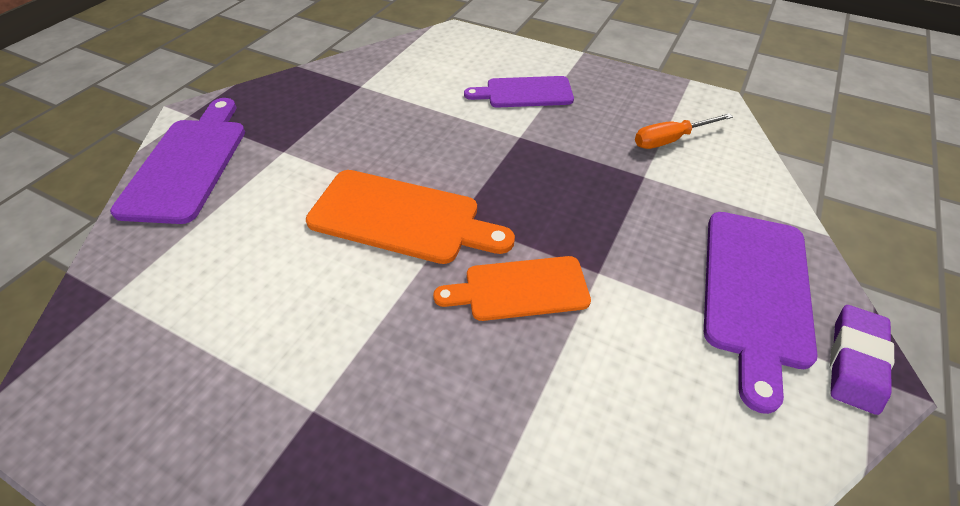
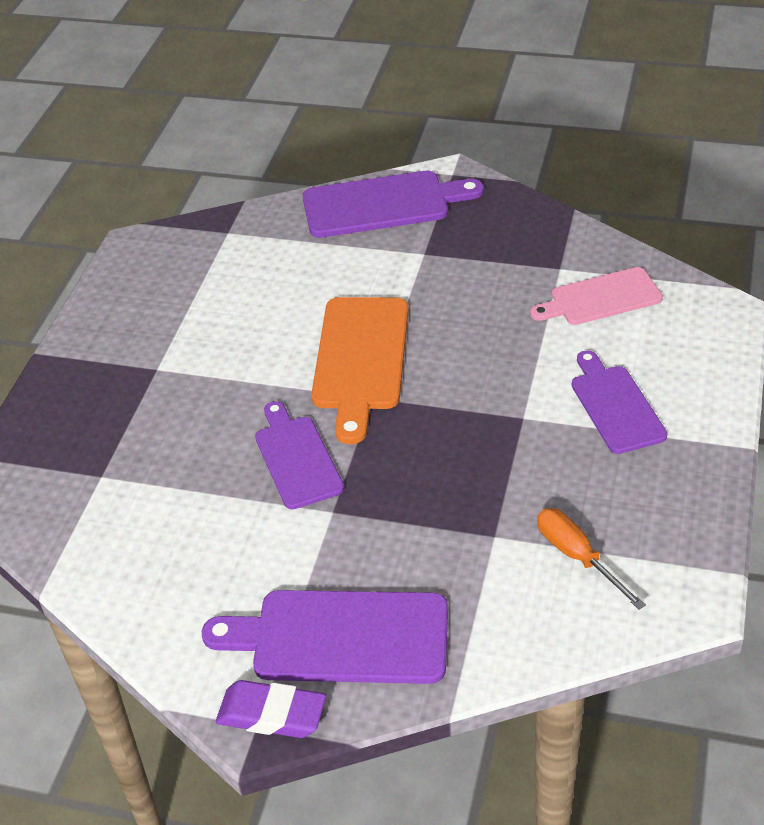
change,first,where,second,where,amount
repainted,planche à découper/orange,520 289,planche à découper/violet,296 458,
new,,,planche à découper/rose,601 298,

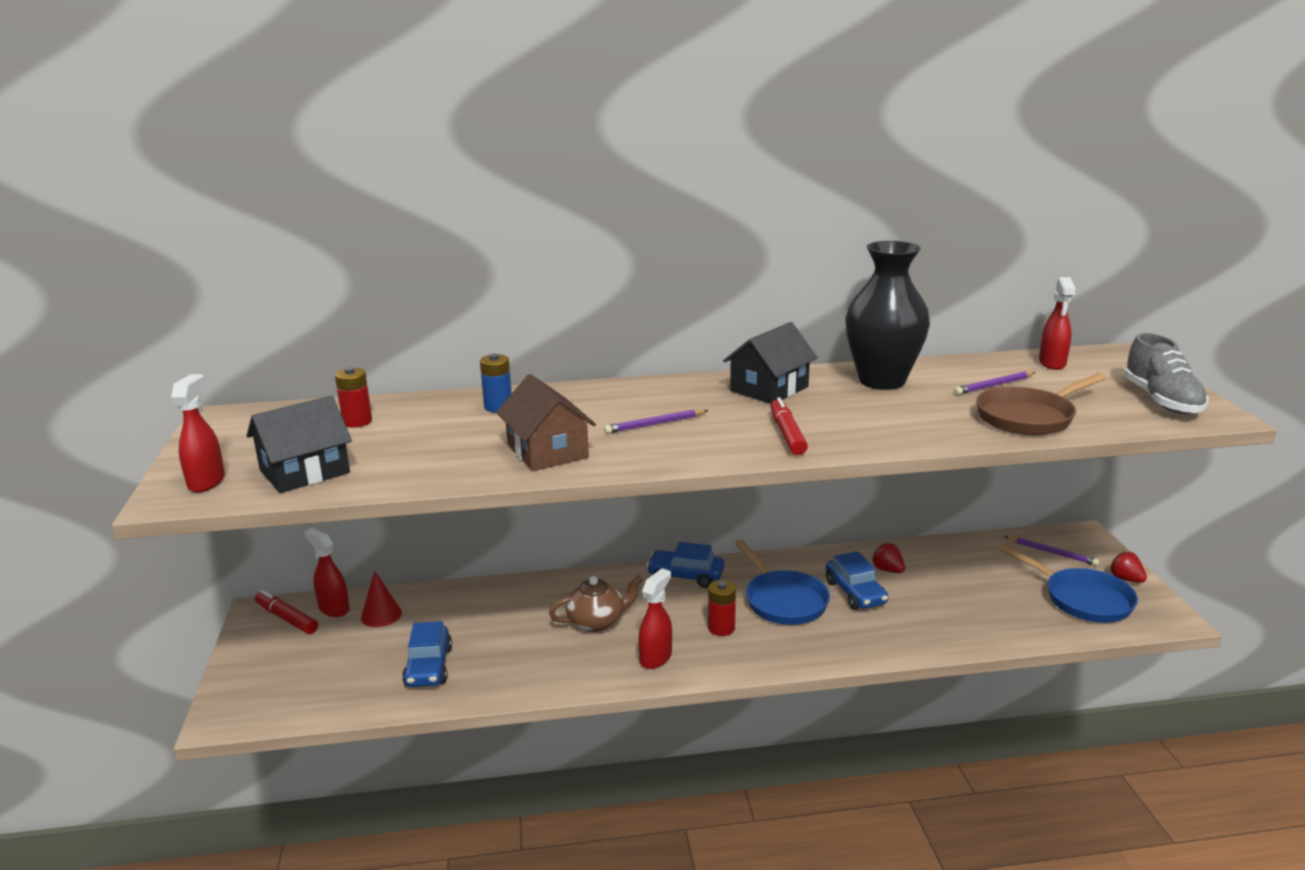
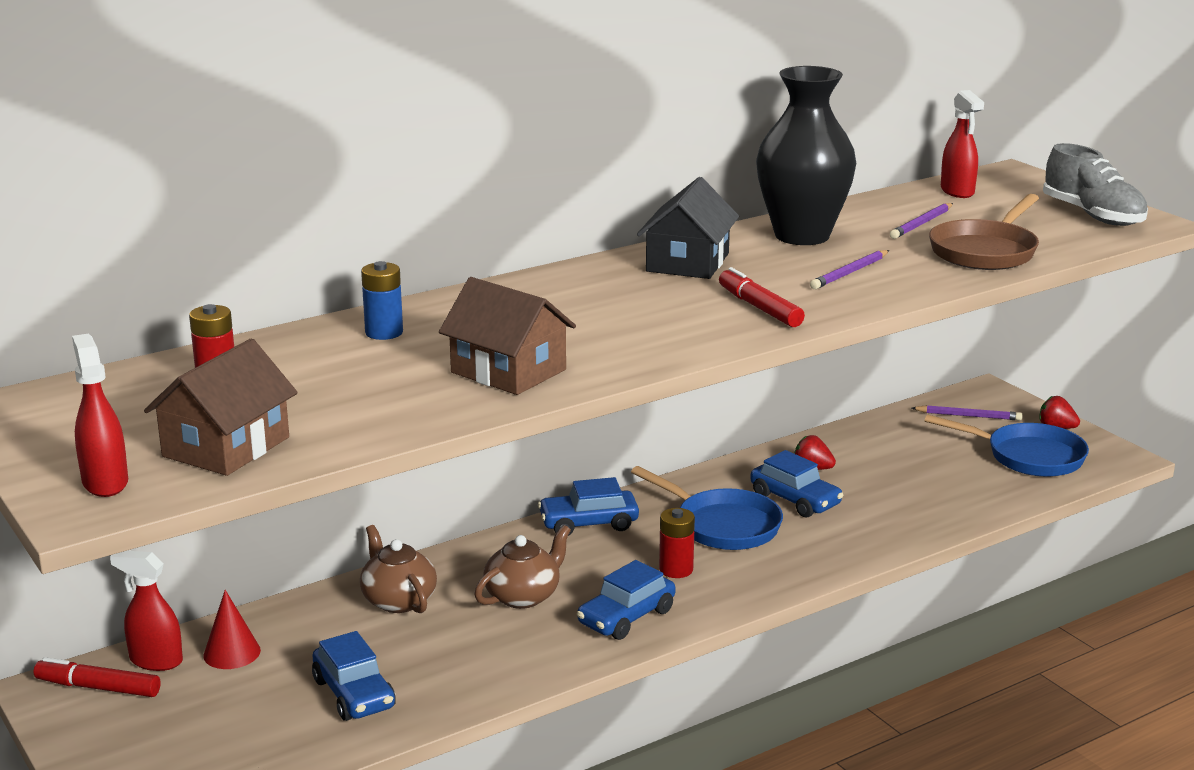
change,first,where,second,where,amount
repainted,maison/noir,305 471,maison/marron,226 447,
shifted,crayon/violet,654 424,,849 273,
swapped,vaporisateur/rouge,656 658,voiture/bleu,626 617,
new,,,théière/marron,398 600,

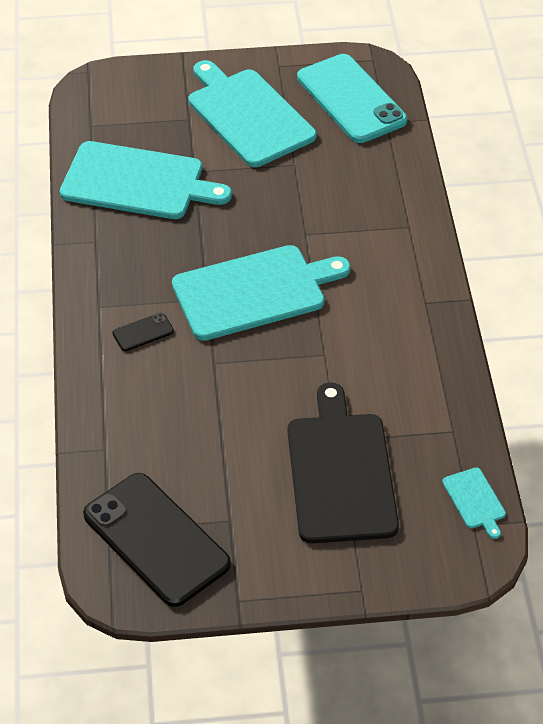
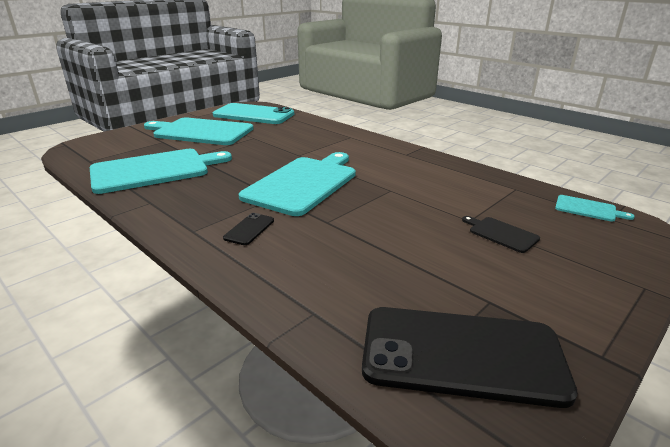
change,first,where,second,where,amount
scaled,planche à découper/noir,340 472,,501 234,x0.43

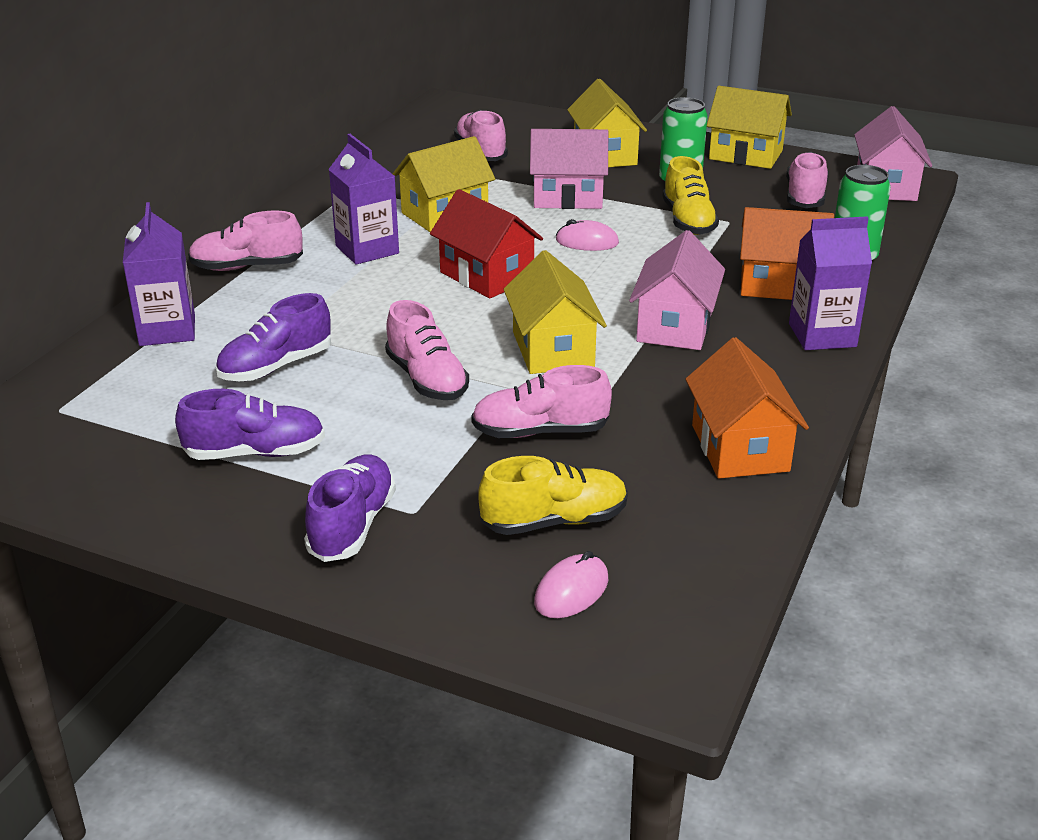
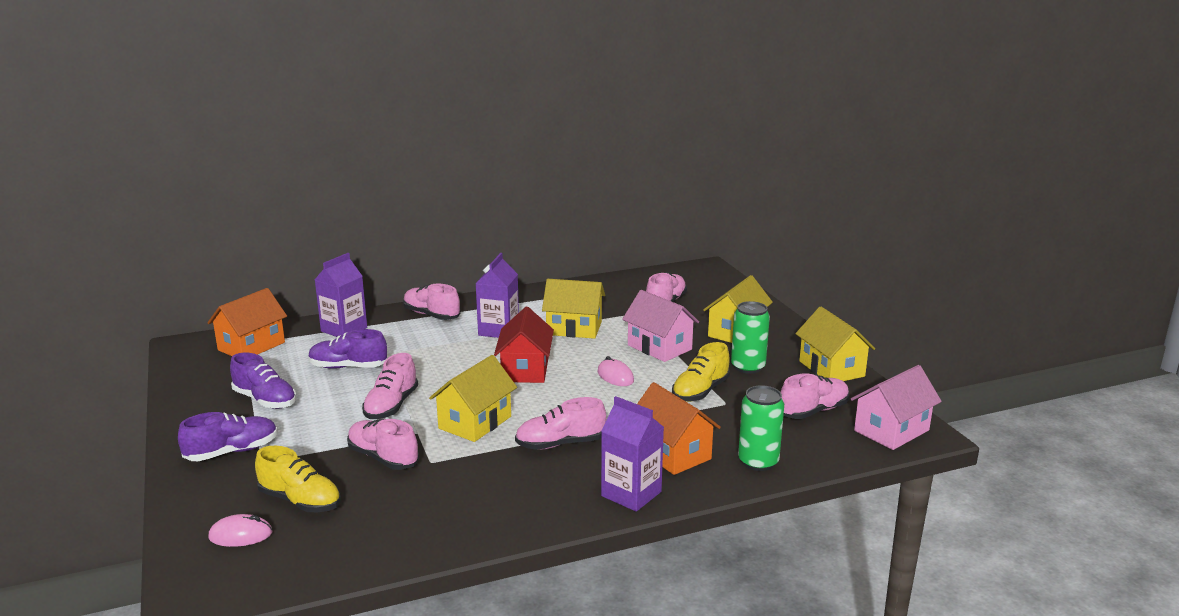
change,first,where,second,where,amount
swapped,maison/rose,675 326,chaussure/rose,560 444,
shifted,maison/orange,739 448,,251 346,

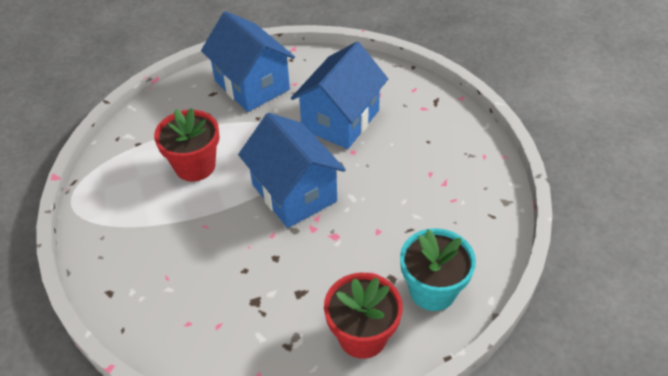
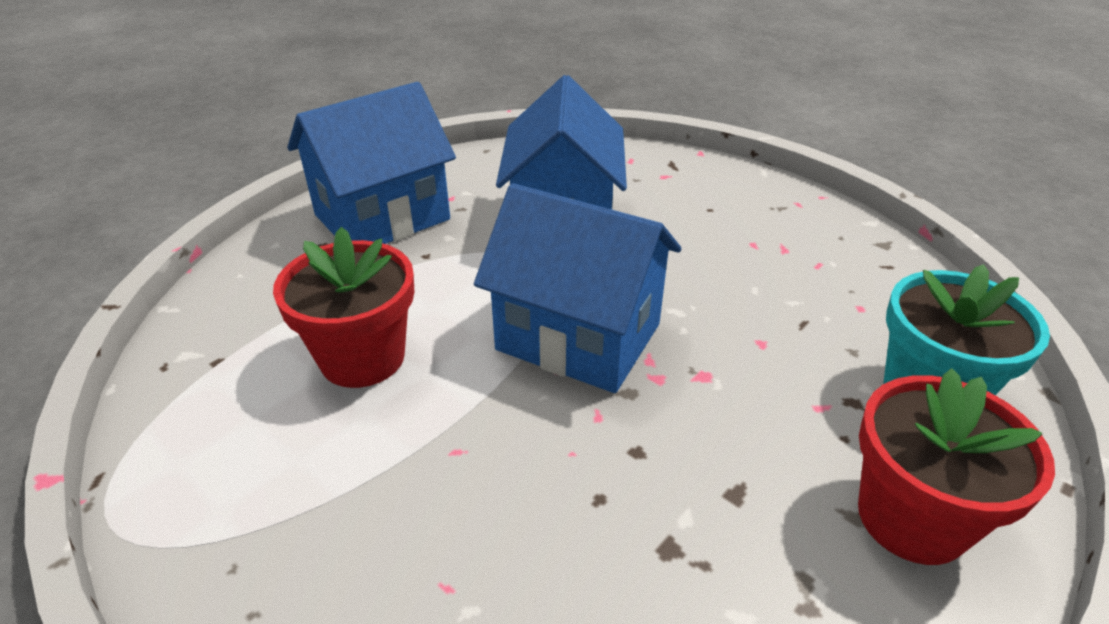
change,first,where,second,where,amount
rotated,maison/bleu,252 85,,382 217,60 degrees counterclockwise

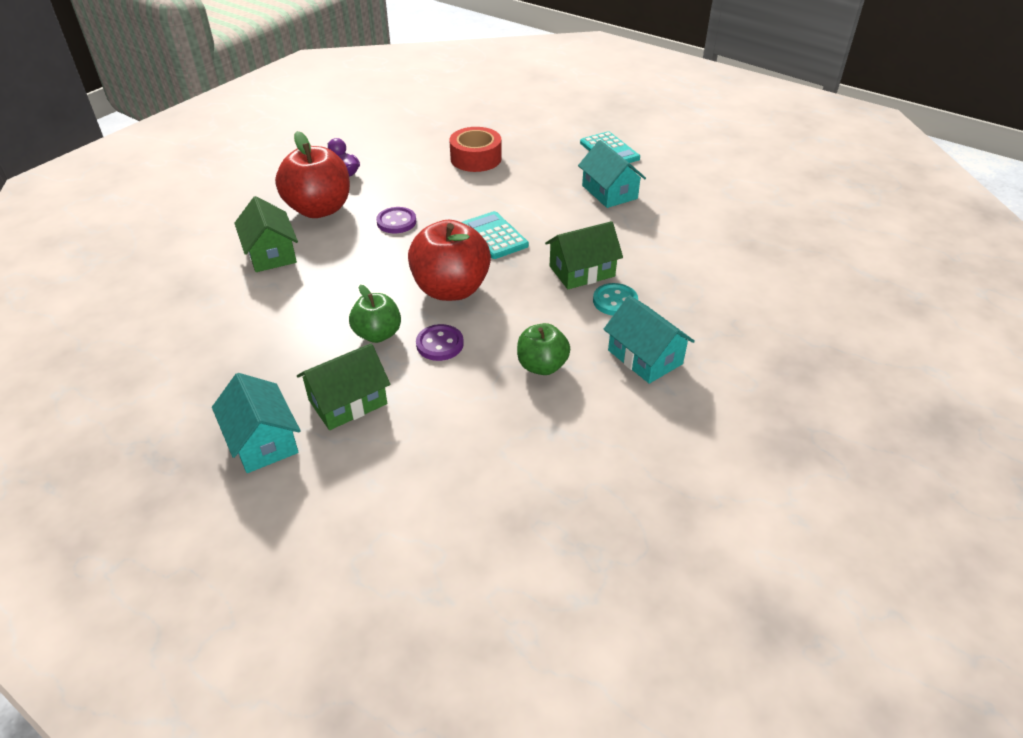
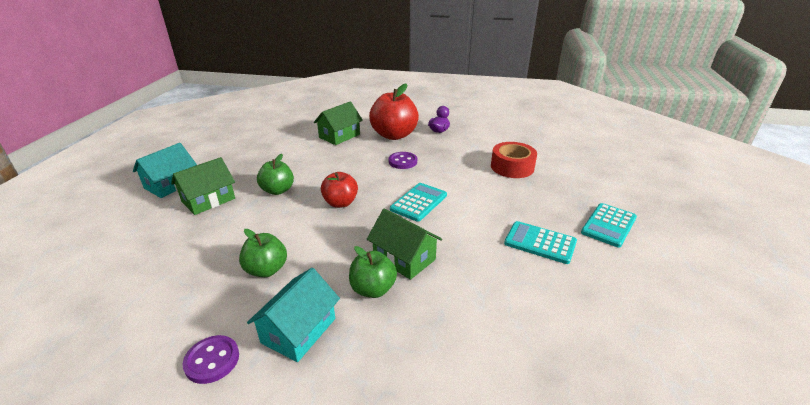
change,first,where,second,where,amount
swapped,maison/turquoise,609 192,calculatrice/turquoise,540 243,
scaled,pomme/rouge,451 289,,340 203,x0.59
swapped,bouton/turquoise,615 301,pomme/vert,373 289,
shifted,bouton/violet,440 344,,212 360,
rotated,maison/vert,348 402,,208 200,75 degrees counterclockwise

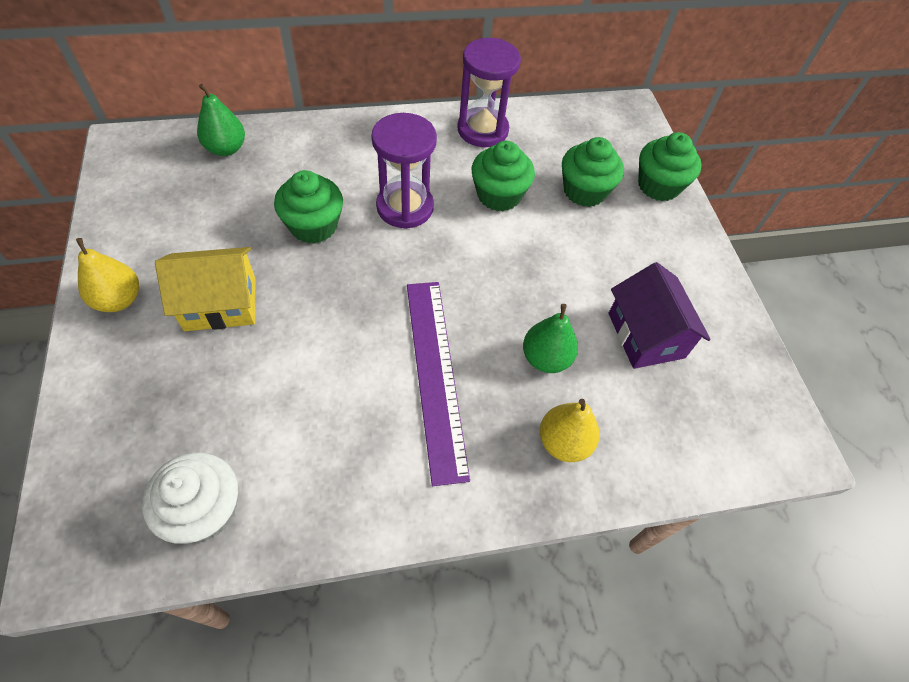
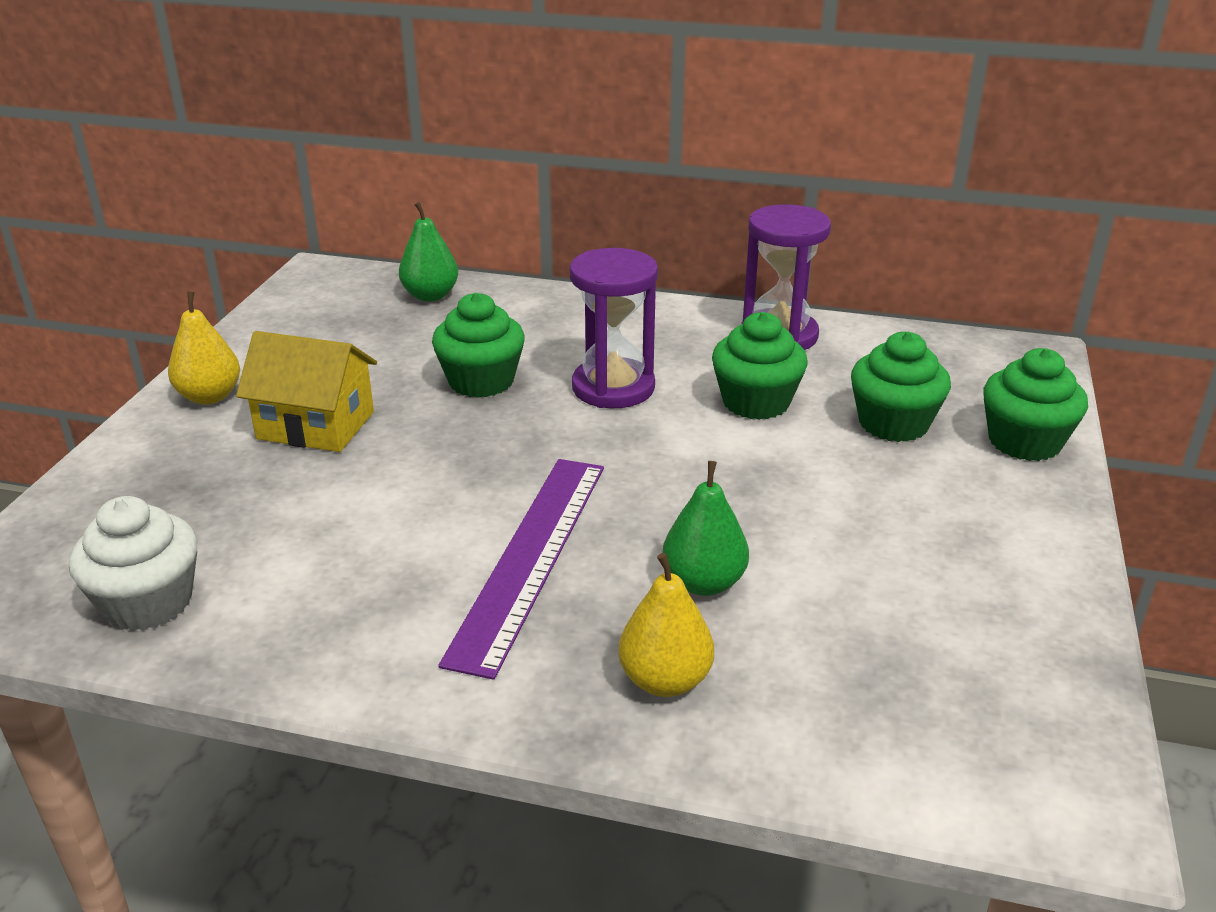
change,first,where,second,where,amount
gone,maison/violet,645 335,,,

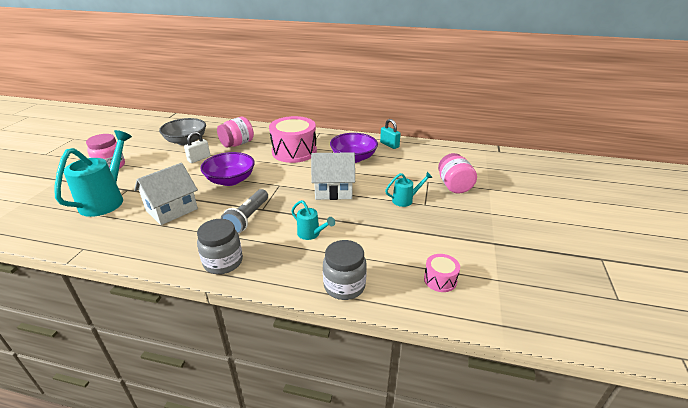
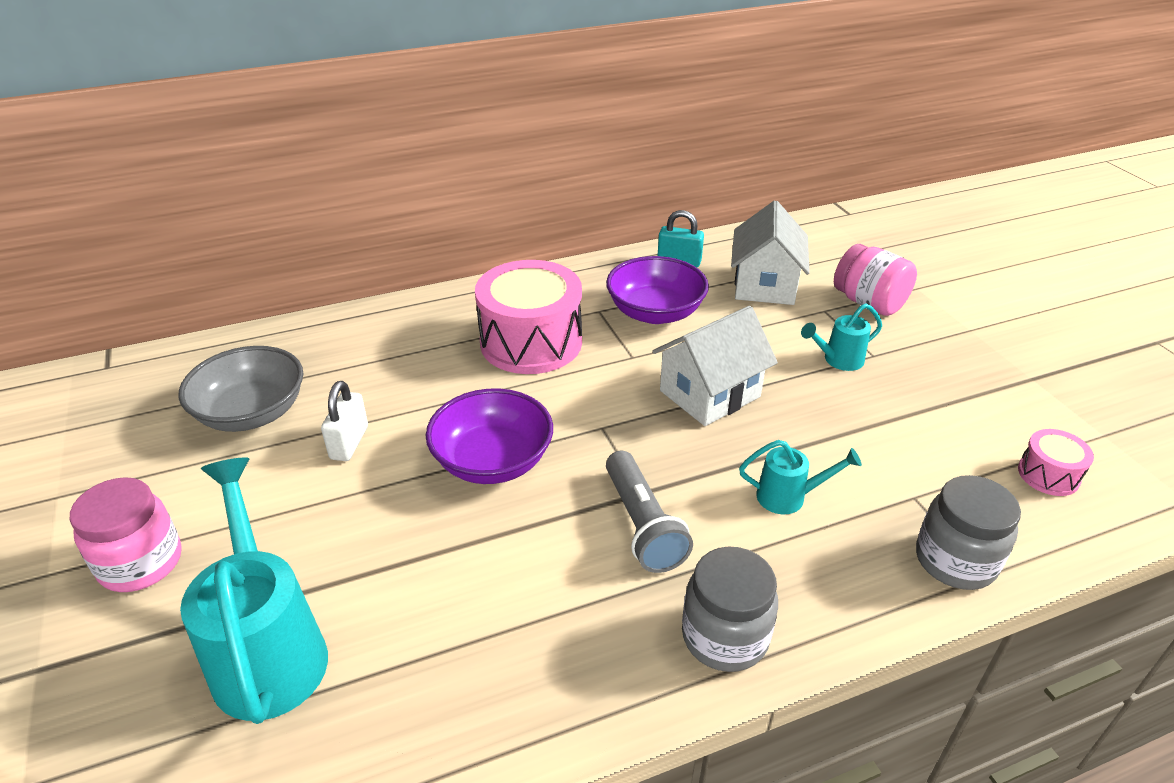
change,first,where,second,where,amount
gone,bocal/rose,237 144,,,
shifted,maison/blanc,171 209,,764 285,
rotated,arrosoir/turquoise,405 200,,838 360,150 degrees counterclockwise

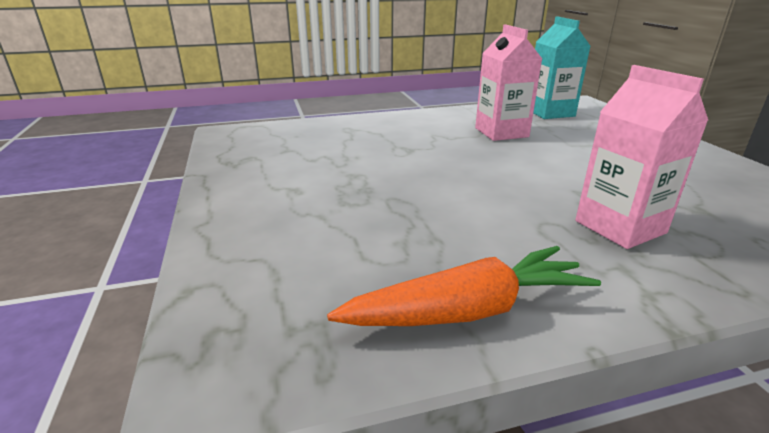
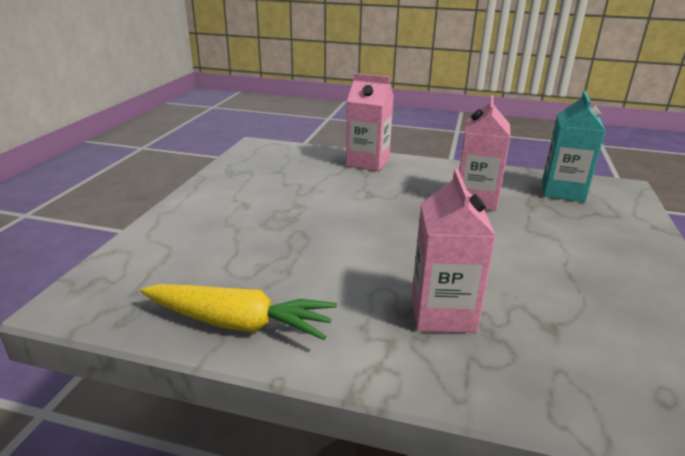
change,first,where,second,where,amount
repainted,carotte/orange,469 310,carotte/jaune,239 323,
new,,,brique de lait/rose,367 162,

